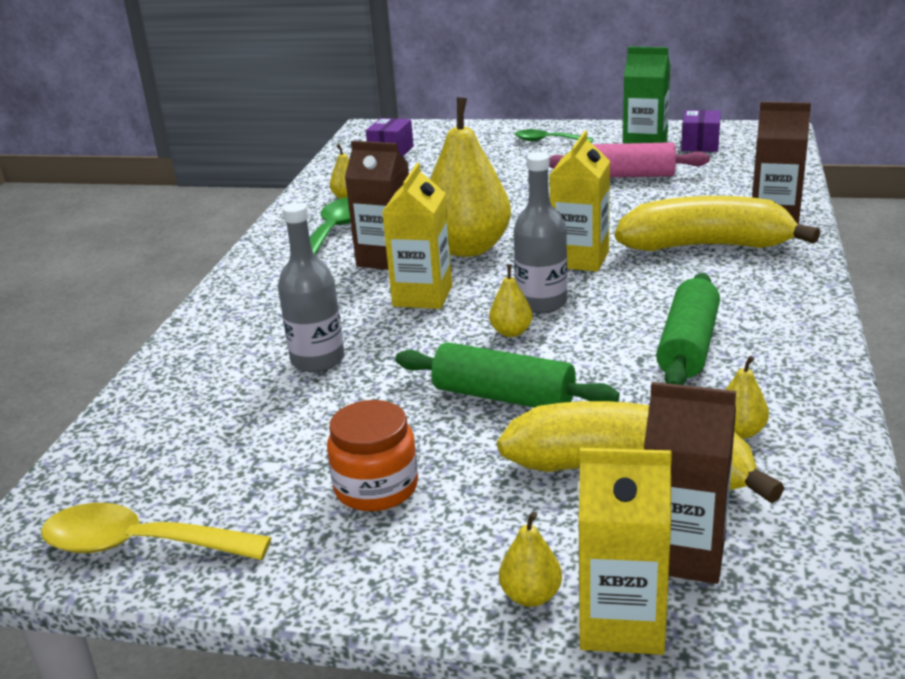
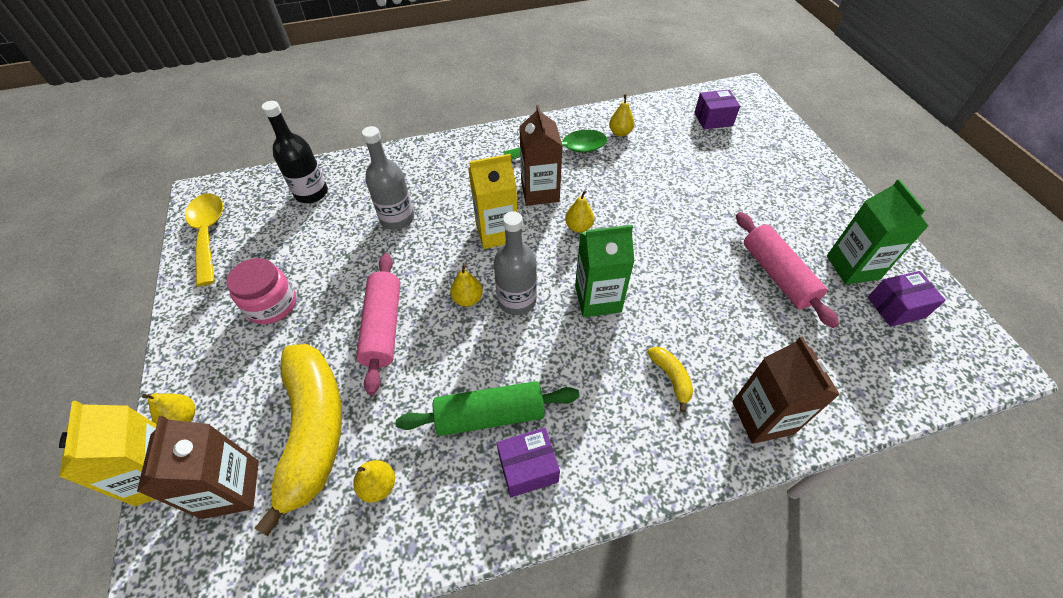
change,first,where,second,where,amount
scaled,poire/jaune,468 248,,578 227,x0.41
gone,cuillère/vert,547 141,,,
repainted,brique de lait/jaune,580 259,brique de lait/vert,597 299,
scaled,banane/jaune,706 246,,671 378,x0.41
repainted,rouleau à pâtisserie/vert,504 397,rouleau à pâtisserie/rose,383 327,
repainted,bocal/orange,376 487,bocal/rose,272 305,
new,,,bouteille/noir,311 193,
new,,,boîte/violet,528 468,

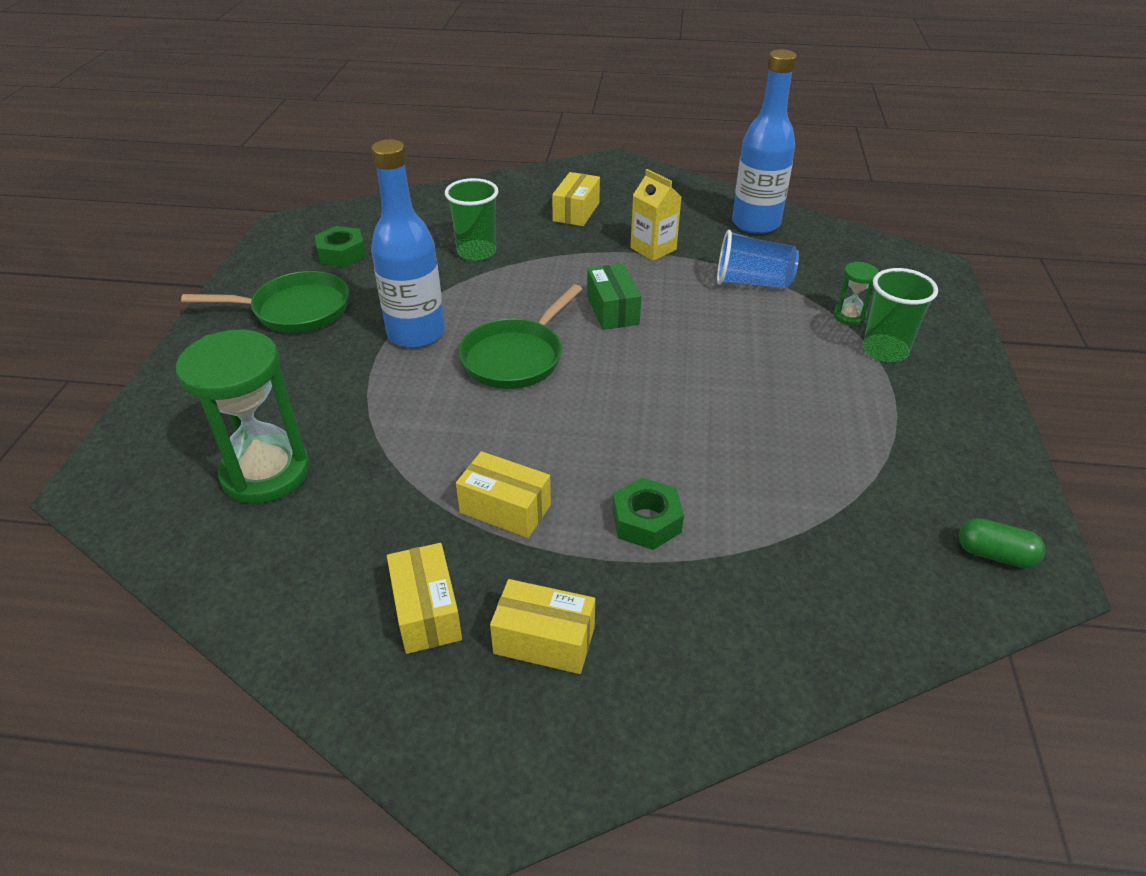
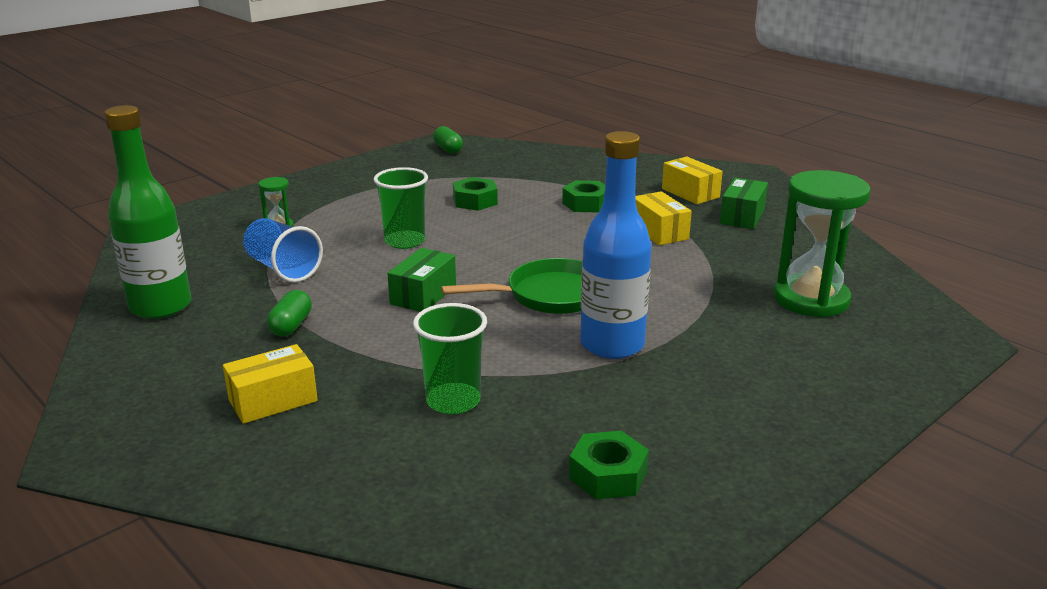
change,first,where,second,where,amount
repainted,bouteille/bleu,755 224,bouteille/vert,160 307,
swapped,brique de lait/jaune,653 249,gélule/vert,291 326,
shifted,gobelet/vert,885 350,,404 241,
gone,poêle/vert,295 310,,,
repainted,boîte/jaune,427 611,boîte/vert,742 216,
new,,,écrou/vert,475 201,

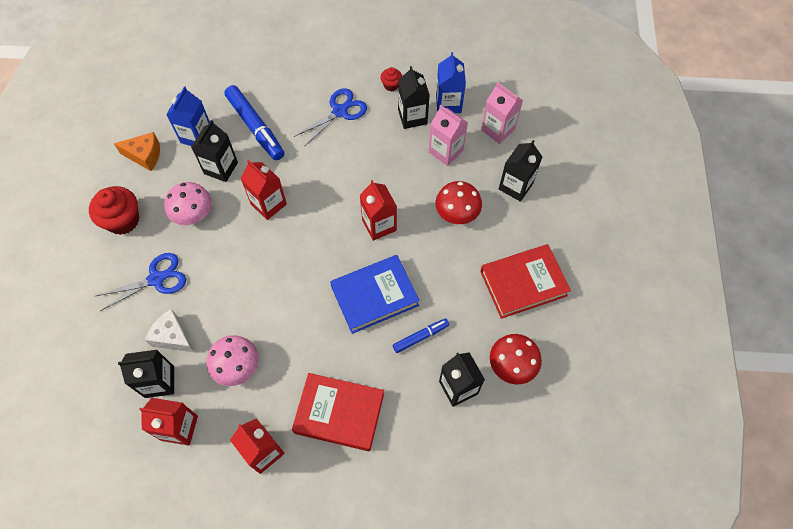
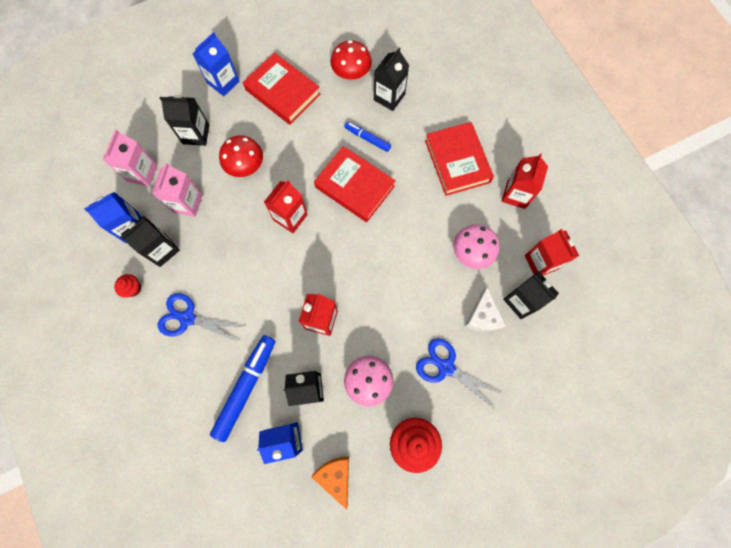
change,first,where,second,where,amount
repainted,livre/bleu,374 296,livre/rouge,354 186,
new,,,brique de lait/bleu,223 82,

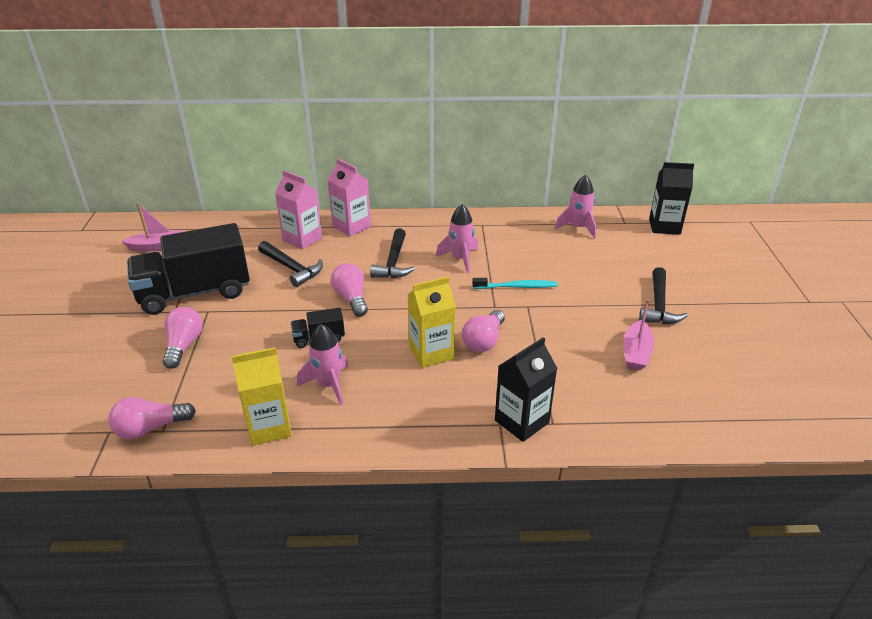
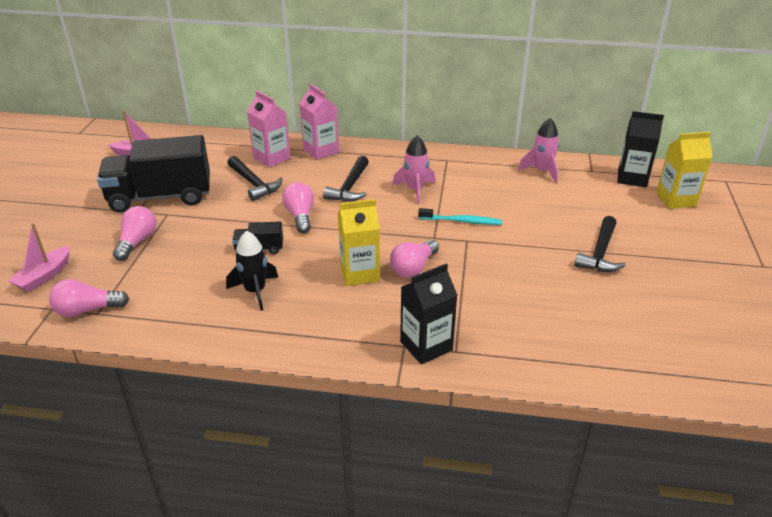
change,first,where,second,where,amount
shifted,bateau/rose,636 353,,44 276,
repainted,fusée/rose,328 385,fusée/noir,255 291,
shifted,brique de lait/jaune,269 427,,675 200,

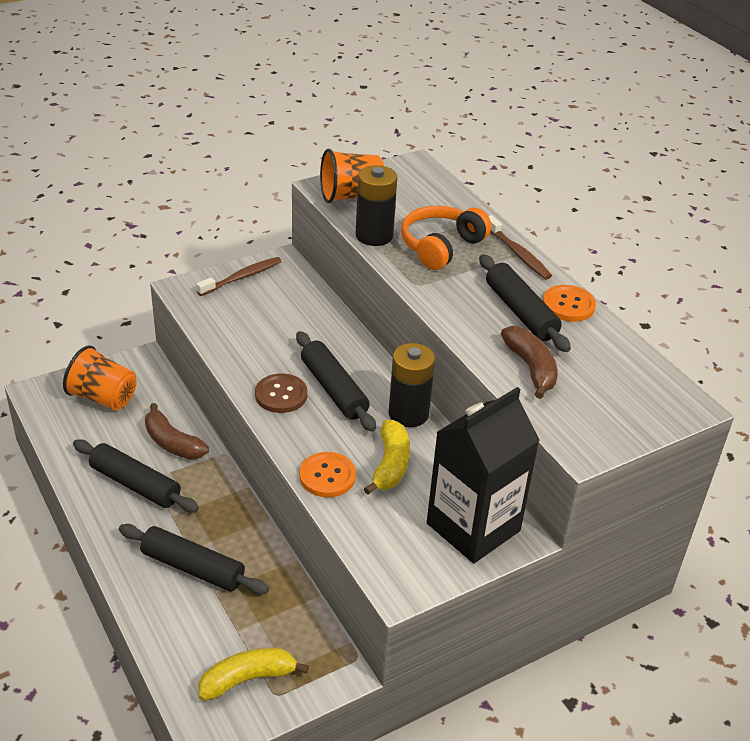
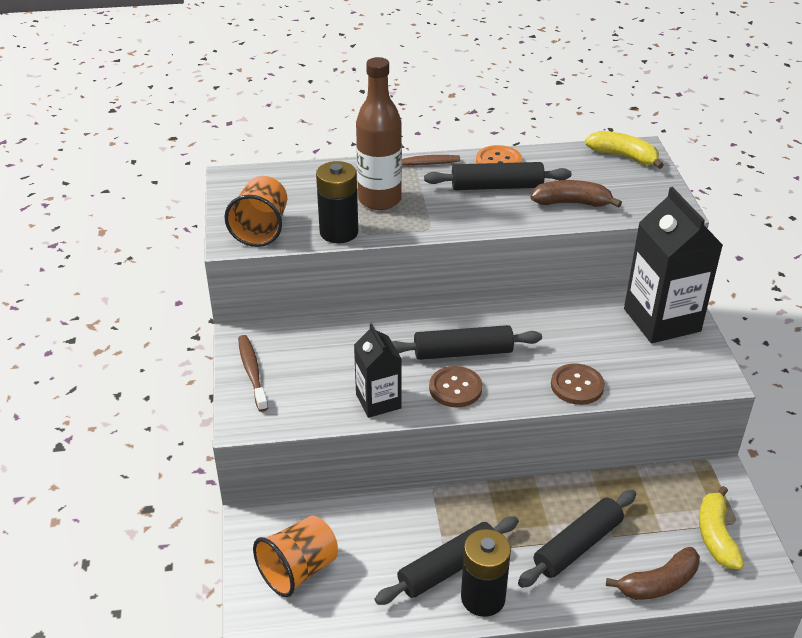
change,first,where,second,where,amount
swapped,casque audio/orange,441 246,bouteille/marron,379 200,
shifted,pile/noir,408 413,,483 598,
shifted,banane/marron,172 443,,658 583,
shifted,banane/jaune,390 465,,623 156,
repainted,bouton/orange,327 476,bouton/marron,577 385,
new,,,brique de lait/noir,378 401,

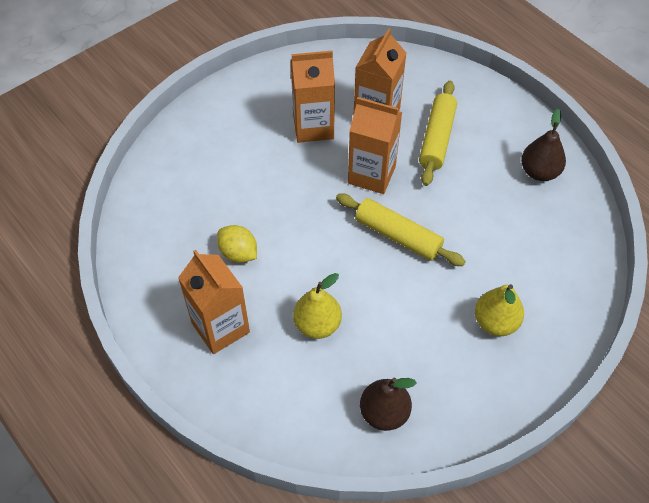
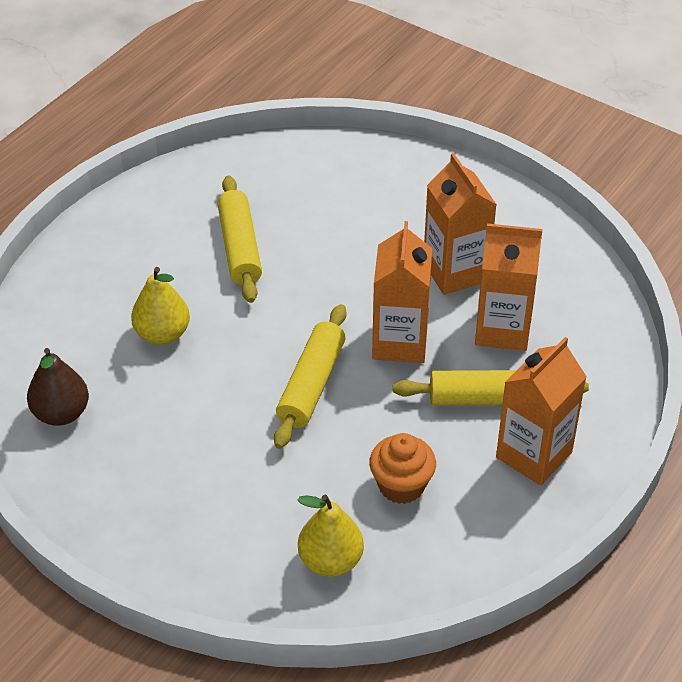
change,first,where,second,where,amount
gone,poire/marron,539 172,,,
swapped,citron/jaune,238 253,rouleau à pâtisserie/jaune,239 248,
shifted,brique de lait/orange,220 327,,534 455,
shifted,poire/jaune,495 322,,330 561,
new,,,muffin/orange,401 485,

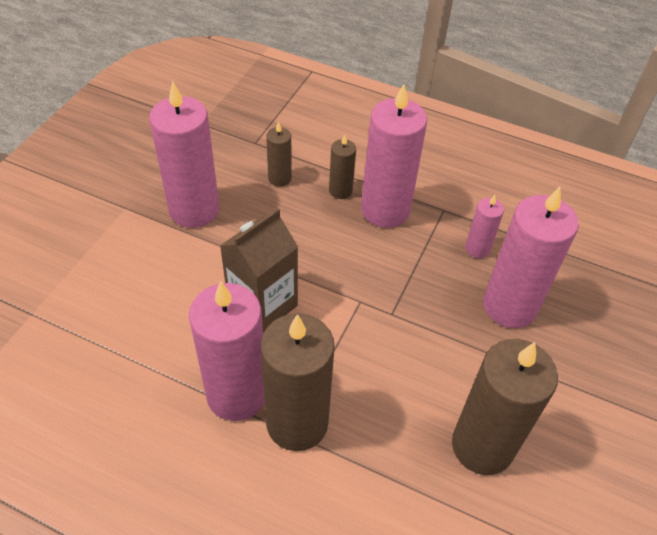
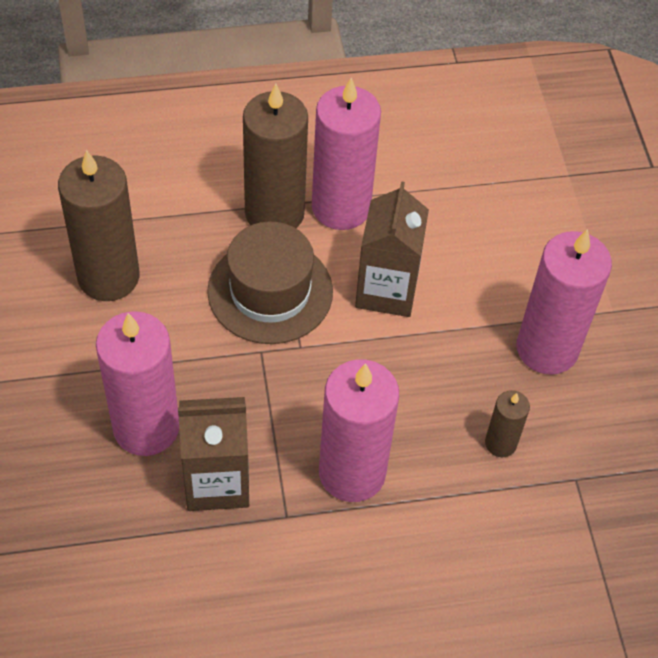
change,first,where,second,where,amount
gone,bougie/marron,340 190,,,
swapped,bougie/rose,477 249,brique de lait/marron,217 482,
new,,,chapeau/marron,270 291,

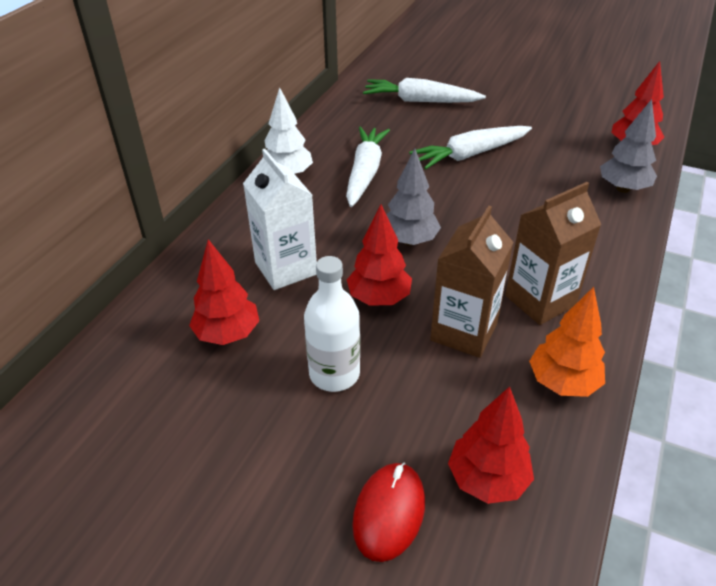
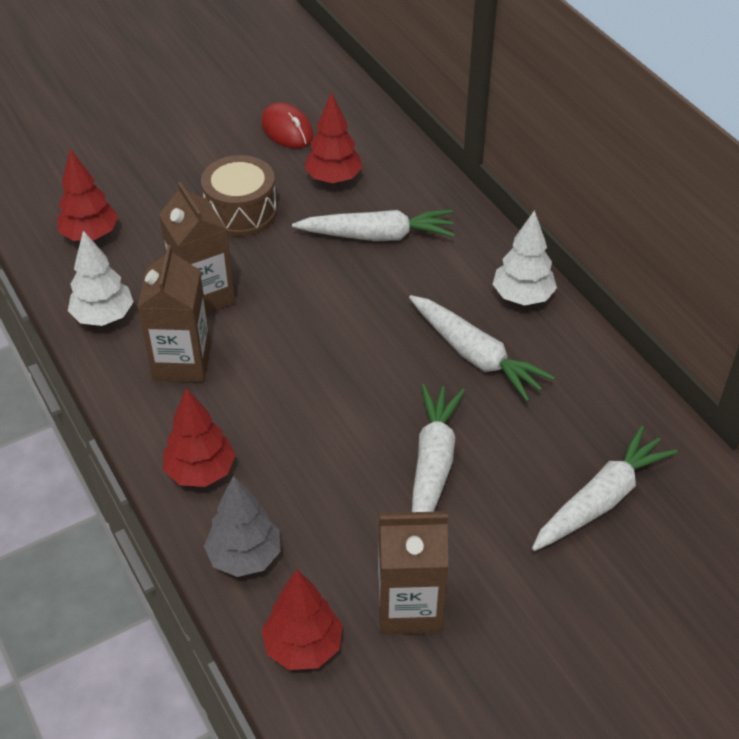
change,first,where,second,where,amount
swapped,brique de lait/blanc,286 268,carotte/blanc,377 235,
gone,arbre/gris,409 240,,,
shifted,arbre/rouge,379 298,,201 472,
swapped,bouteille/blanc,334 374,tambour/marron,241 212,
repainted,arbre/orange,562 383,arbre/blanc,103 317,
shifted,souris/rouge,389 512,,287 130,
new,,,brique de lait/marron,409 607,

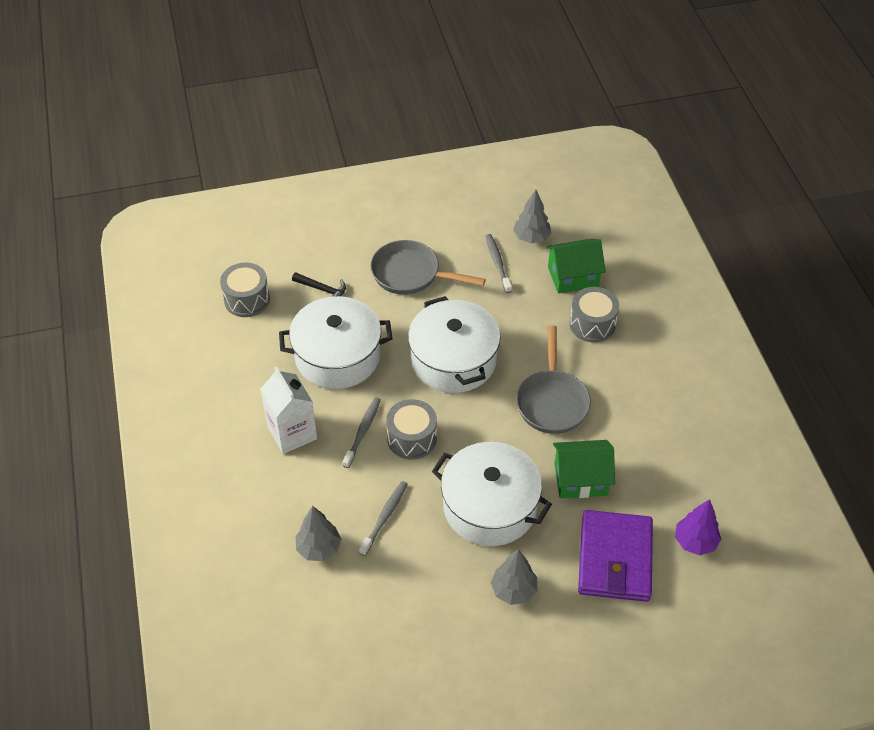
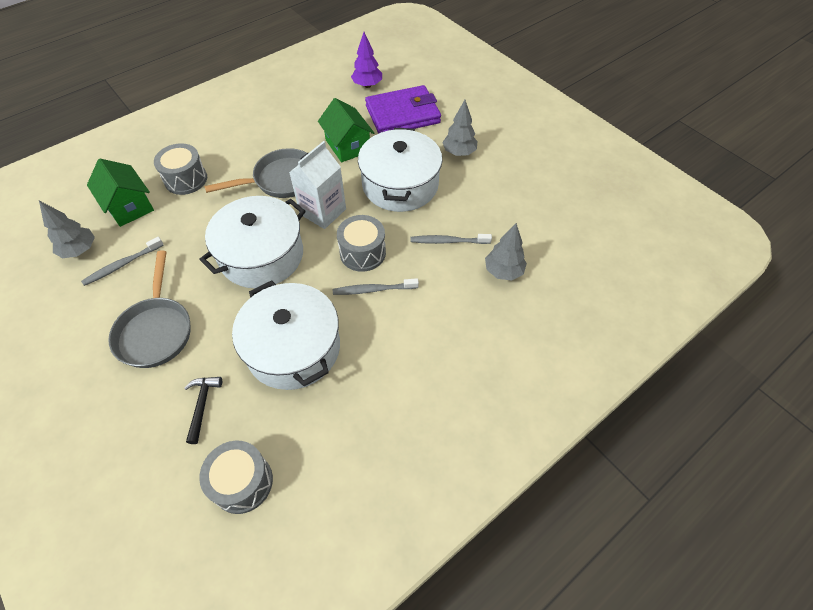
change,first,where,second,where,amount
shifted,brique de lait/blanc,292 433,,323 211,

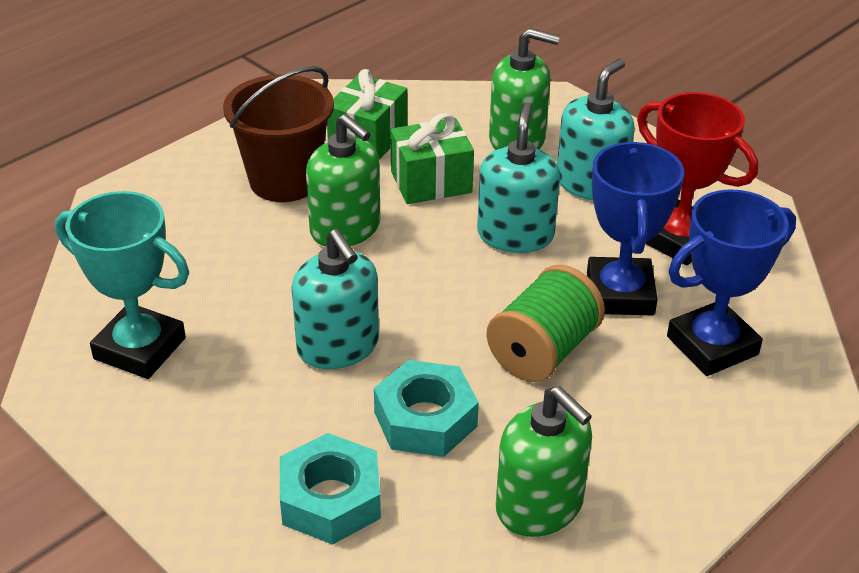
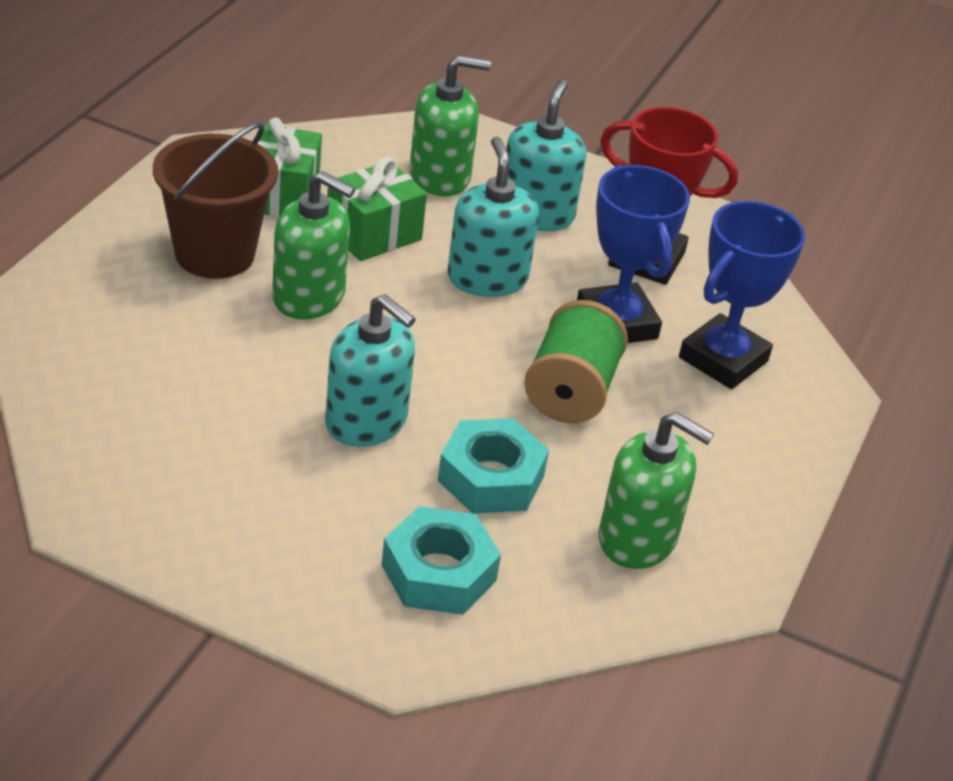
change,first,where,second,where,amount
gone,trophée/turquoise,140 348,,,

